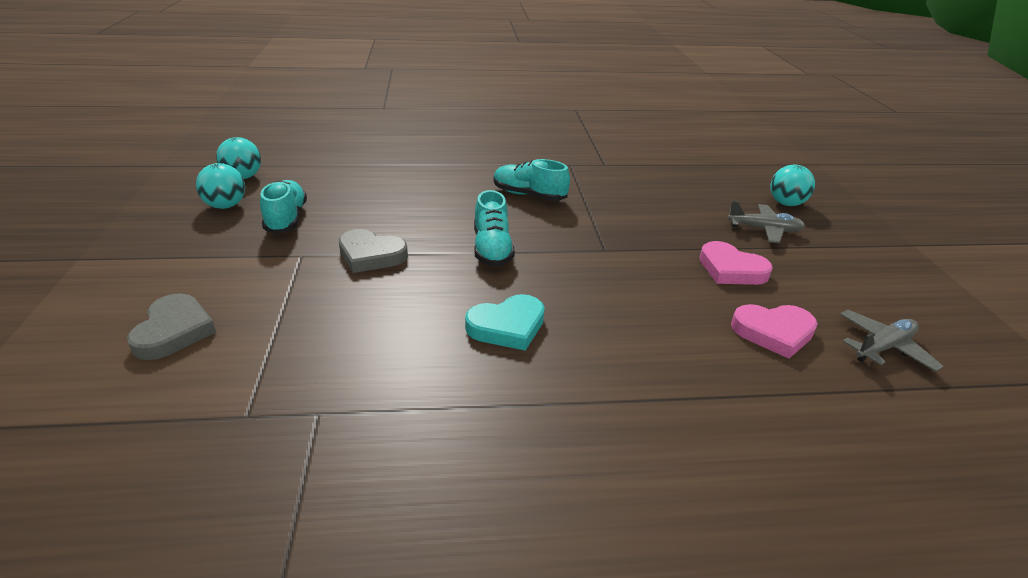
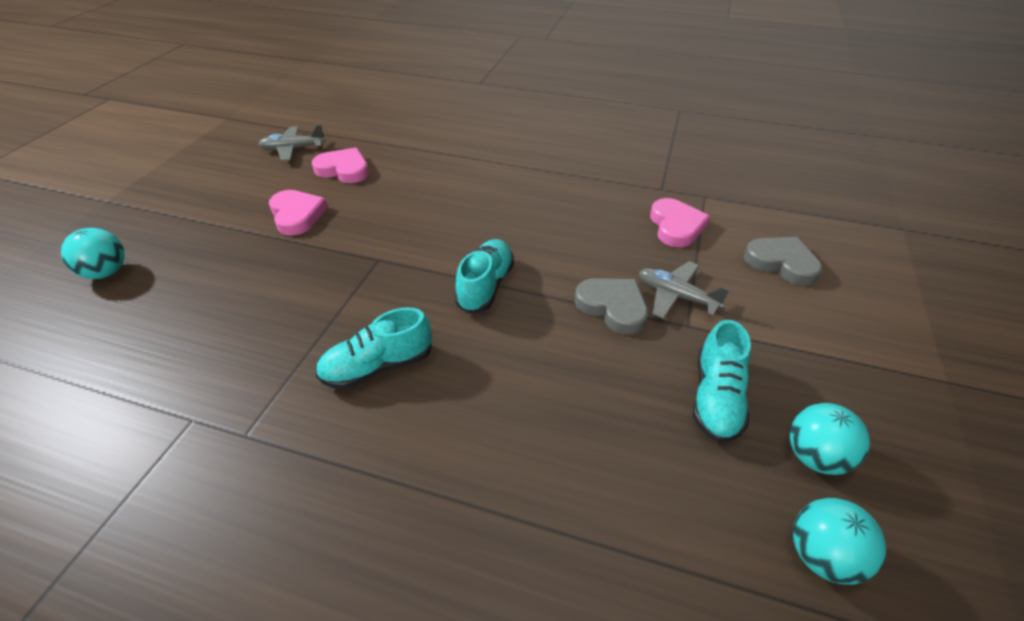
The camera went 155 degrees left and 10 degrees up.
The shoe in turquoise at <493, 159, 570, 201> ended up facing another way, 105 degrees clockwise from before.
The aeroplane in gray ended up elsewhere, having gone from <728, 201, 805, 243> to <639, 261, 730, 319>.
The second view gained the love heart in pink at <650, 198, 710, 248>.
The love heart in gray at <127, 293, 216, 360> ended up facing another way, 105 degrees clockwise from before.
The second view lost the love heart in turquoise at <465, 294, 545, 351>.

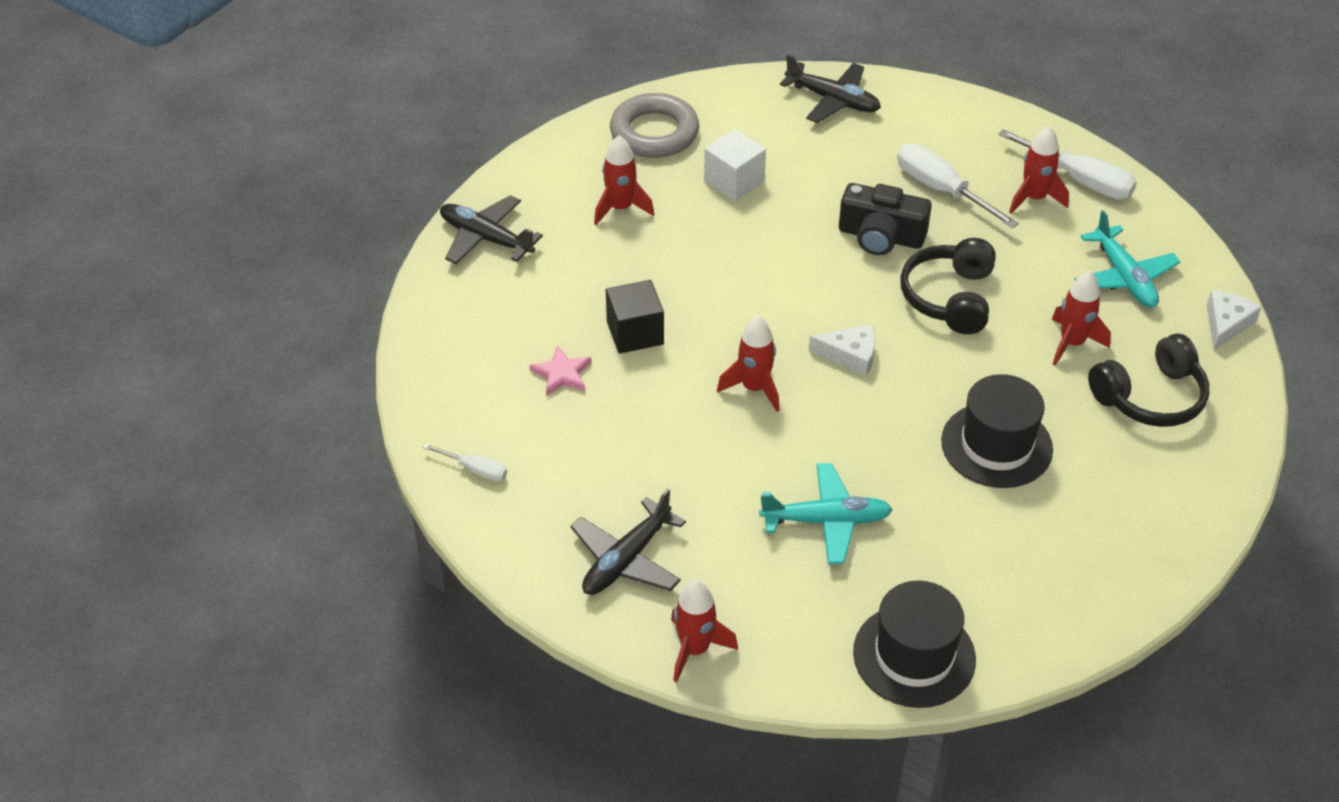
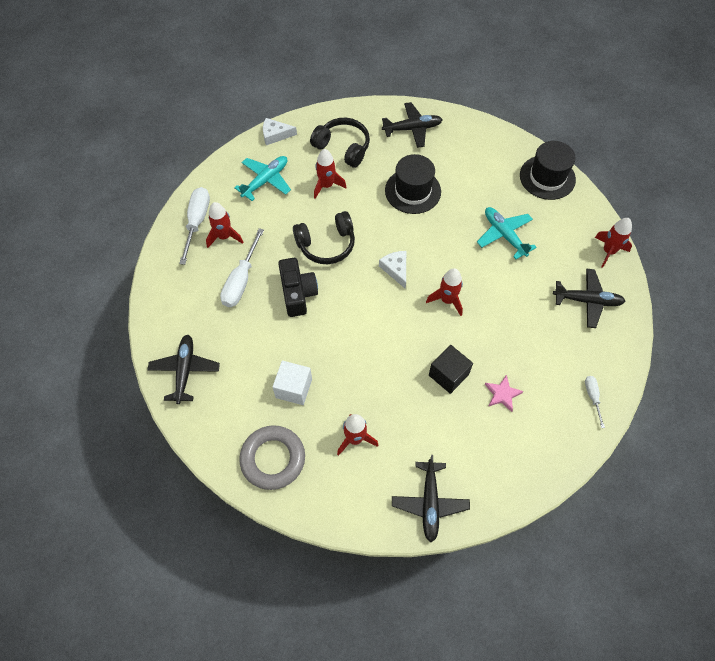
The camera went 120 degrees left and 15 degrees up.
The second view gained the aeroplane in ebony at <382, 102, 443, 148>.

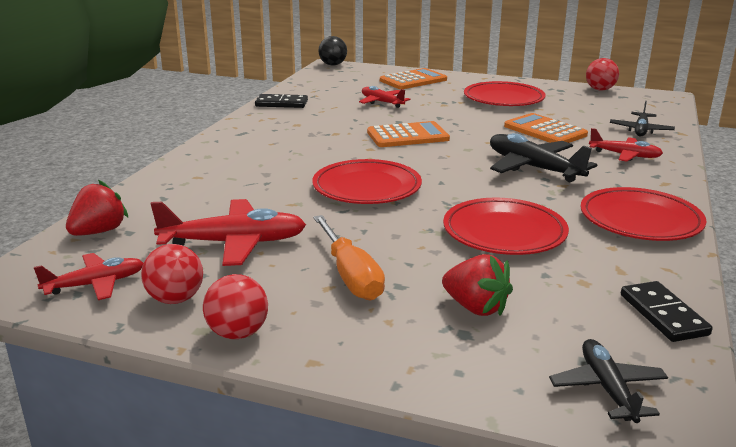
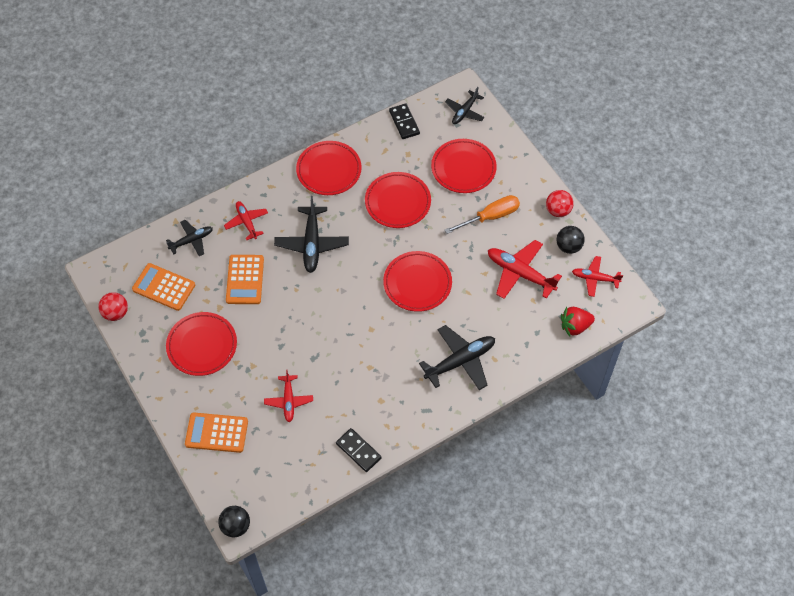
The camera went 140 degrees left and 35 degrees up.
The adding machine in orange ended up elsewhere, having gone from <367, 121, 450, 147> to <132, 263, 195, 311>.
The domino tile in ebony at <621, 281, 713, 342> ended up facing another way, 45 degrees counterclockwise from before.
The second view gained the aeroplane in ebony at <419, 325, 495, 390>.
Where the toy strawberry in red stood at <442, 254, 513, 316>, the plate in red came to stand at <431, 139, 497, 193>.
The screwdriver in orange at <313, 215, 385, 300> ended up facing another way, 45 degrees clockwise from before.
What was the sphere in red at <141, 244, 203, 304> turned into the sphere in ebony at <557, 226, 585, 254>.

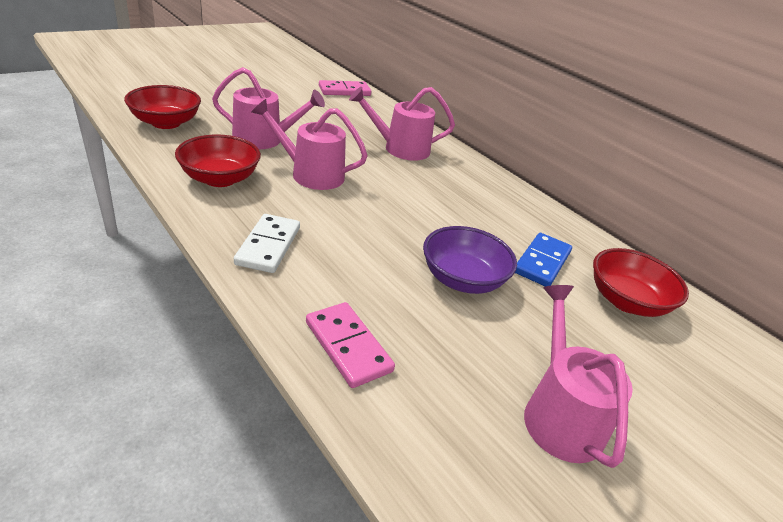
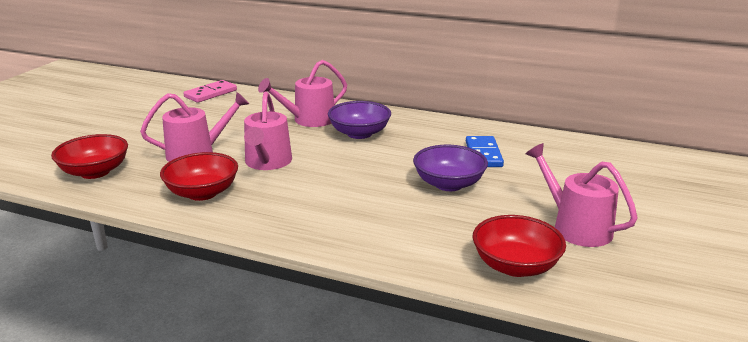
The camera went 25 degrees left and 10 degrees down.
The watering can in pink at <251, 99, 368, 190> ended up facing another way, 75 degrees counterclockwise from before.
The second view gained the bowl in purple at <328, 101, 391, 139>.
The bowl in red ended up elsewhere, having gone from <593, 248, 689, 317> to <473, 215, 566, 277>.
The second view lost the domino tile in white at <234, 214, 300, 273>.
The second view lost the domino tile in pink at <306, 302, 395, 388>.

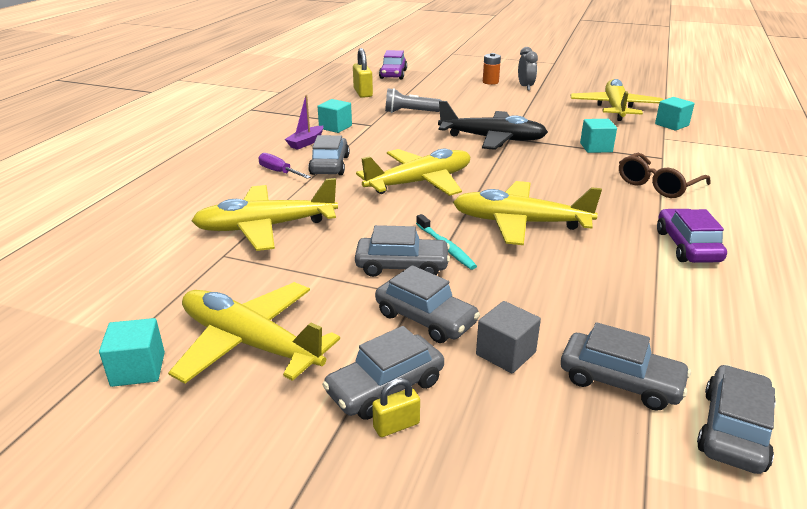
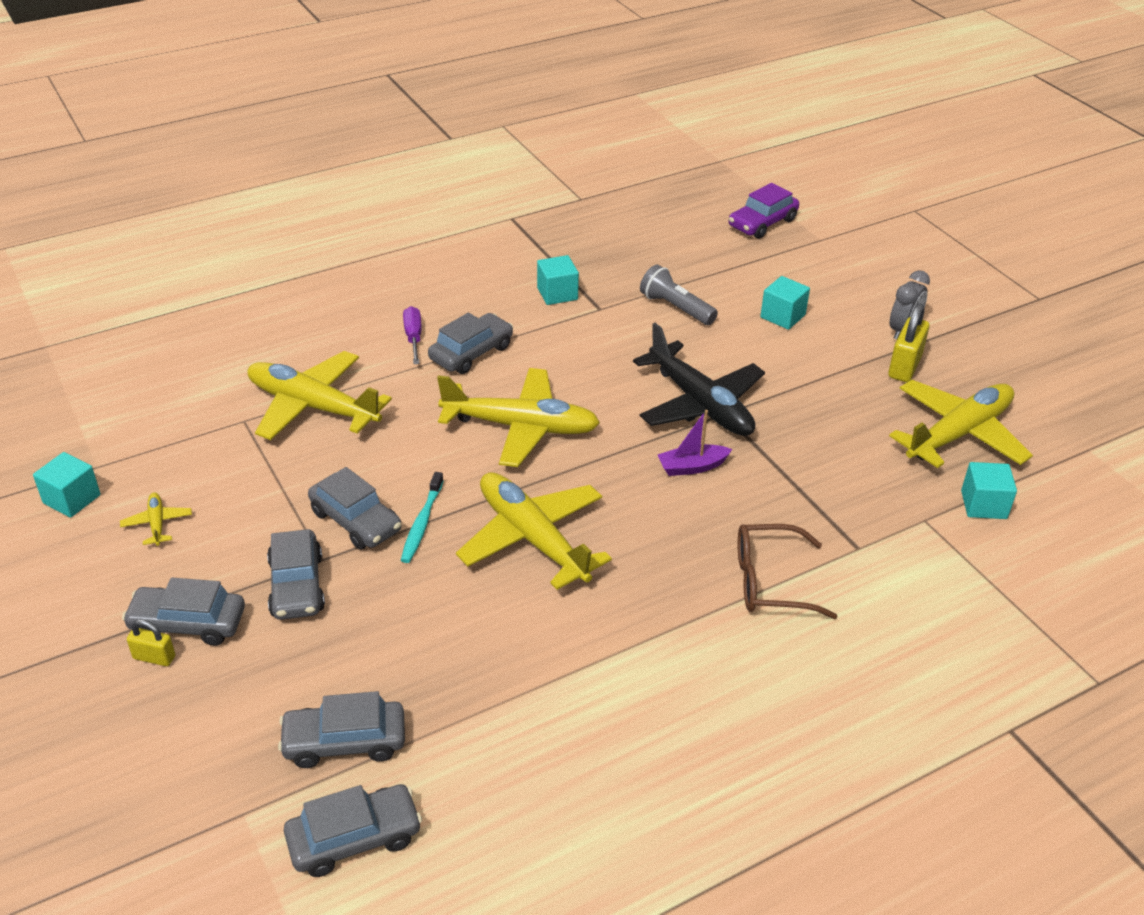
The camera went 40 degrees right and 10 degrees up.
The size of the aeroplane in yellow at <168, 282, 340, 384> changed by a factor of 0.42.
The toy car in gray at <561, 322, 691, 411> ended up facing another way, 105 degrees clockwise from before.
The boat in purple ended up elsewhere, having gone from <285, 95, 323, 150> to <658, 410, 732, 476>.
The cube in turquoise ended up elsewhere, having gone from <580, 119, 617, 153> to <760, 276, 810, 330>.
The small lock in yellow ended up elsewhere, having gone from <353, 48, 373, 98> to <888, 303, 929, 382>.
The second view lost the cube in gray at <476, 301, 541, 373>.
The second view lost the power cell in orange at <483, 53, 501, 85>.
The second view lost the toy car in purple at <657, 209, 727, 263>.

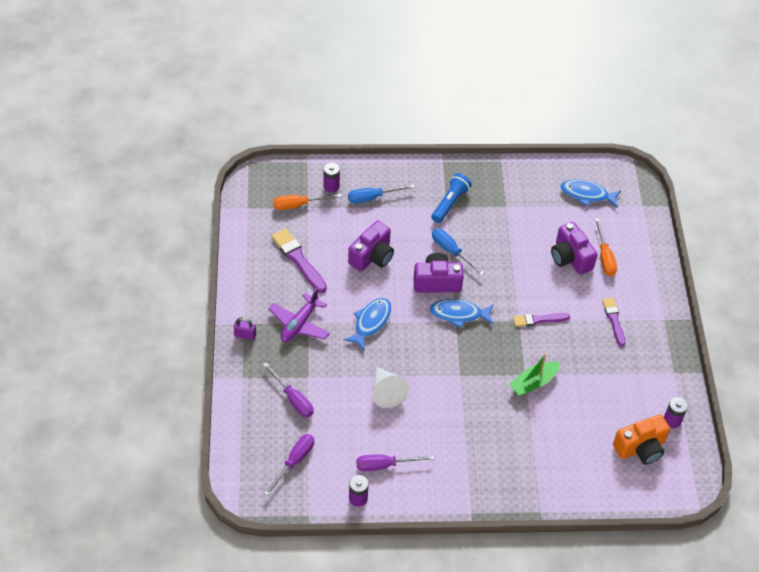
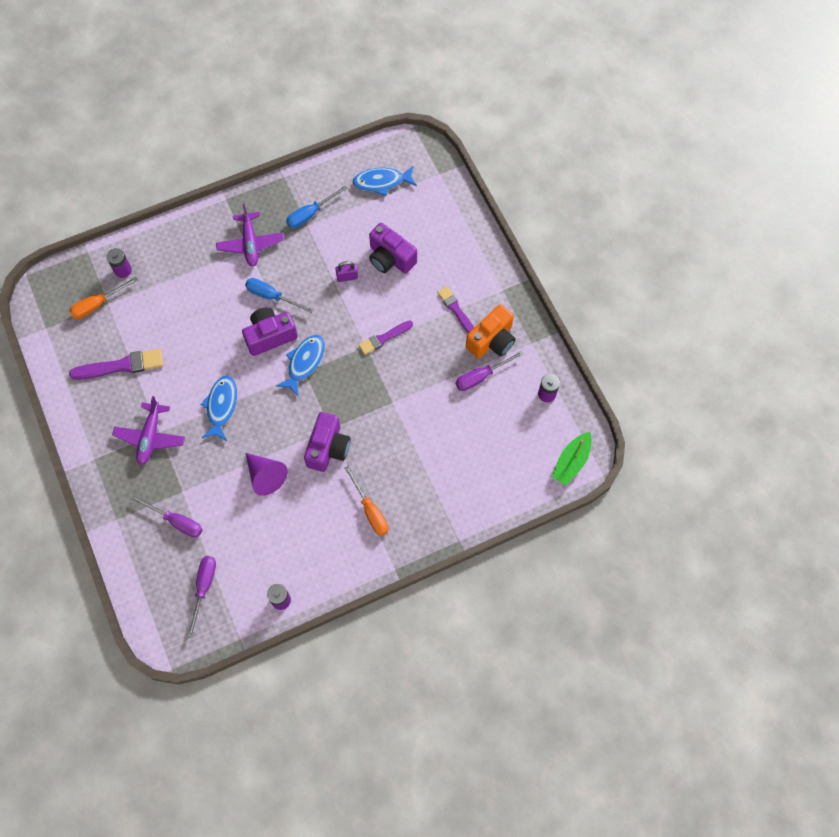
The camera went 20 degrees left and 15 degrees up.
The paint brush in purple at <271, 228, 327, 293> ended up facing another way, 135 degrees clockwise from before.
Where the torch in royal blue stood at <431, 173, 472, 223>, the aeroplane in purple came to stand at <216, 204, 284, 266>.
What was the cone in white at <372, 367, 409, 408> turned into the cone in purple at <246, 453, 288, 496>.
The fish in royal blue at <430, 299, 494, 328> ended up facing another way, 135 degrees clockwise from before.
The screwdriver in royal blue ended up elsewhere, having gone from <348, 184, 415, 204> to <286, 185, 348, 228>.
The camera in purple ended up elsewhere, having gone from <348, 221, 394, 271> to <304, 412, 351, 472>.
The small lock in purple ended up elsewhere, having gone from <234, 317, 256, 340> to <335, 261, 358, 282>.
The screwdriver in orange ended up elsewhere, having gone from <595, 219, 617, 276> to <345, 466, 388, 536>.
The screwdriver in purple ended up elsewhere, having gone from <356, 454, 435, 471> to <455, 351, 524, 391>.
The camera in orange ended up elsewhere, having gone from <613, 414, 670, 465> to <466, 304, 516, 358>.
The boat in leaf-green ended up elsewhere, having gone from <509, 354, 560, 396> to <552, 432, 592, 486>.

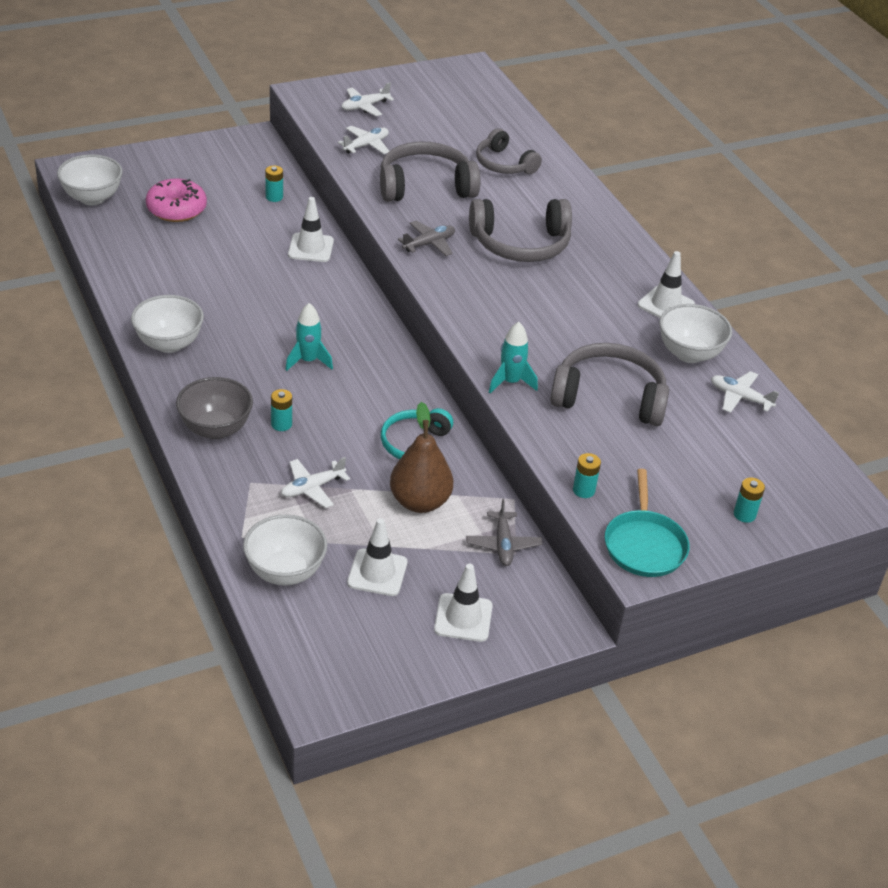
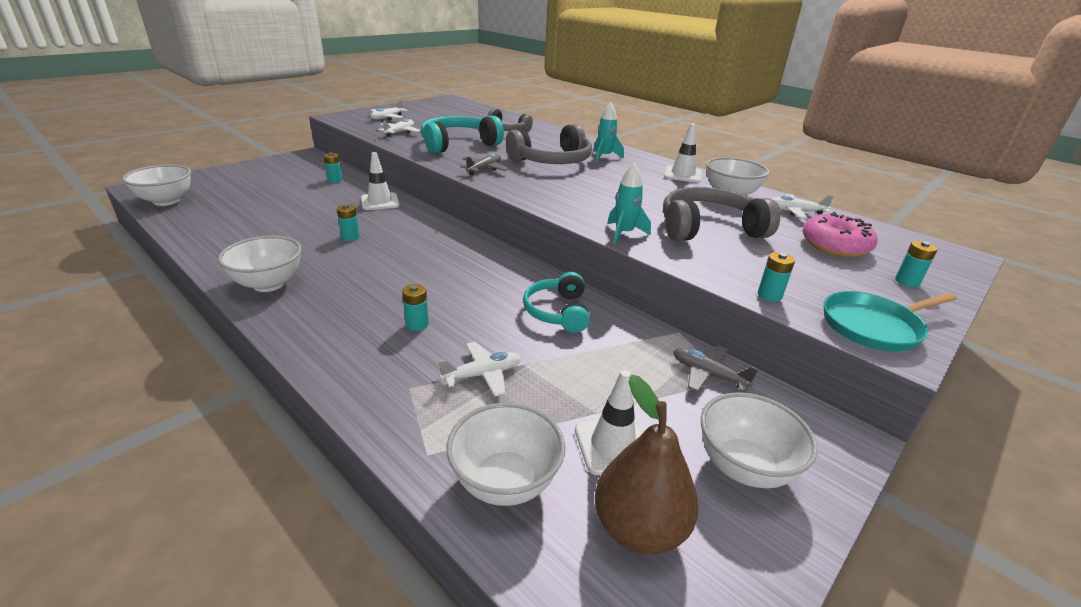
The camera went 20 degrees left and 10 degrees down.
The second view gained the power cell in turquoise at <337, 204, 360, 241>.
What was the over-ear headphones in gray at <380, 142, 480, 202> turned into the over-ear headphones in turquoise at <421, 116, 504, 154>.
The aeroplane in white at <281, 457, 350, 508> ended up facing another way, 150 degrees counterclockwise from before.
The toy rocket in turquoise ended up elsewhere, having gone from <285, 303, 333, 371> to <593, 102, 624, 162>.
The pear in russet ended up elsewhere, having gone from <390, 402, 453, 513> to <595, 375, 698, 554>.
The aeroplane in gray at <466, 499, 542, 566> ended up facing another way, 150 degrees clockwise from before.
Where the road cone in white stood at <434, 564, 493, 642>, the bowl in white came to stand at <701, 392, 818, 488>.
The glazed donut in pink ended up elsewhere, having gone from <146, 178, 207, 222> to <802, 212, 877, 257>.
The skillet in turquoise at <605, 469, 690, 577> ended up facing another way, 90 degrees clockwise from before.
The second view lost the bowl in gray at <176, 377, 253, 439>.

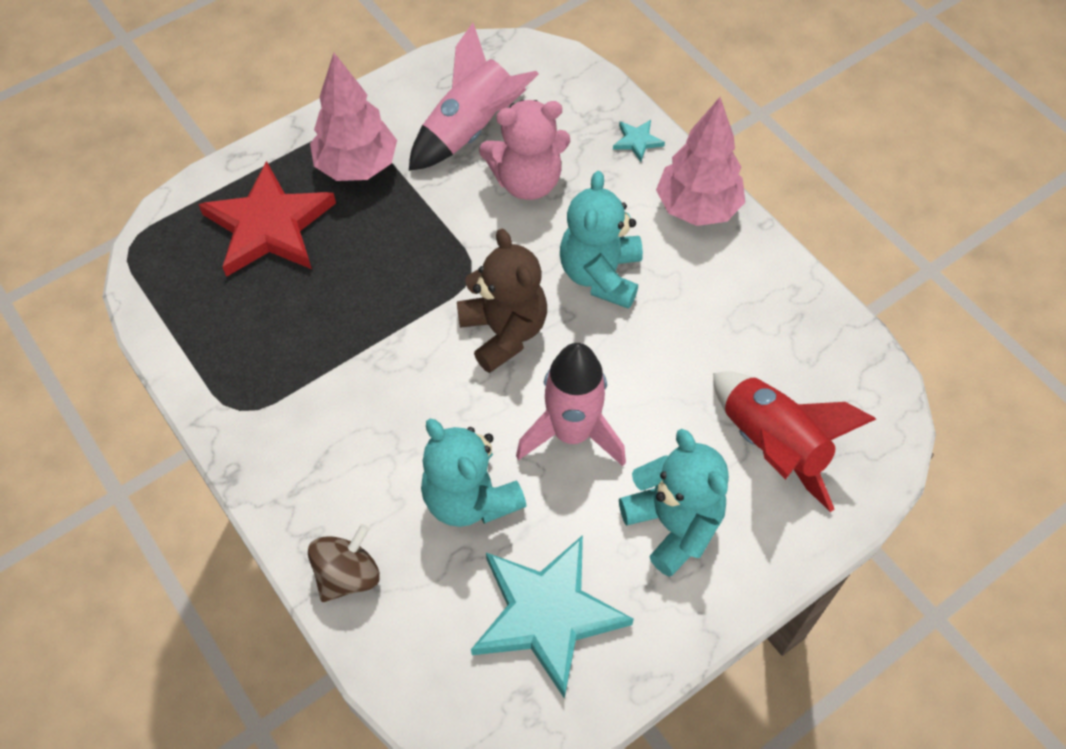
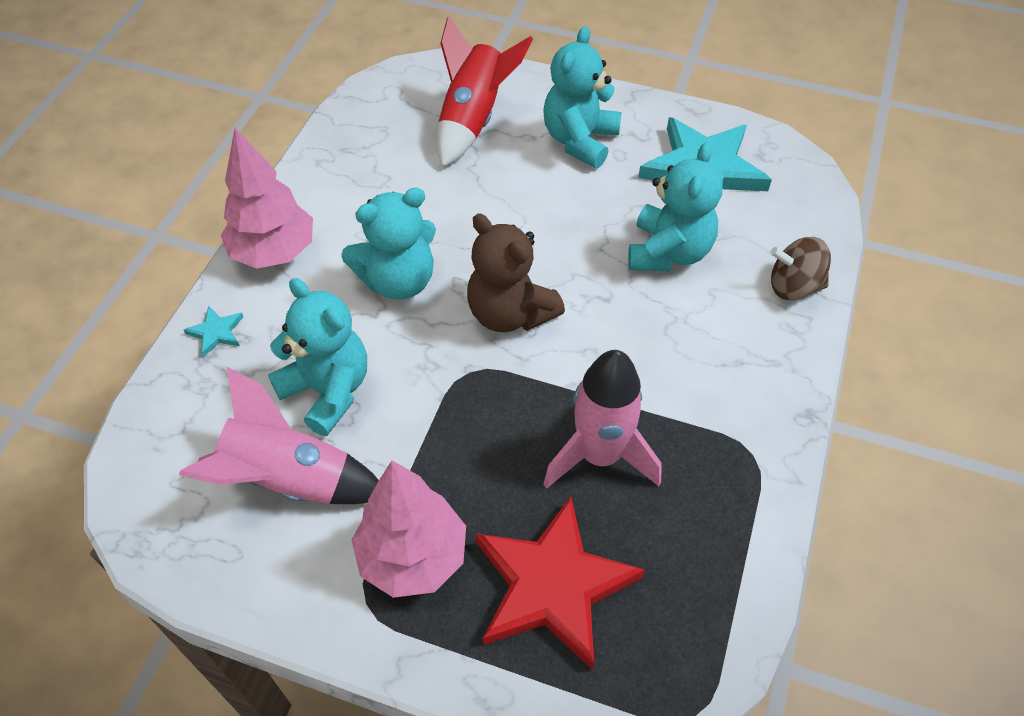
The camera went 125 degrees left and 5 degrees down.
What was the teddy in pink at <479, 100, 570, 200> turned into the teddy in turquoise at <268, 278, 367, 436>.
The teddy in russet at <457, 229, 547, 373> ended up facing another way, 75 degrees counterclockwise from before.
The toy rocket in pink ended up elsewhere, having gone from <516, 343, 626, 466> to <543, 350, 662, 489>.

